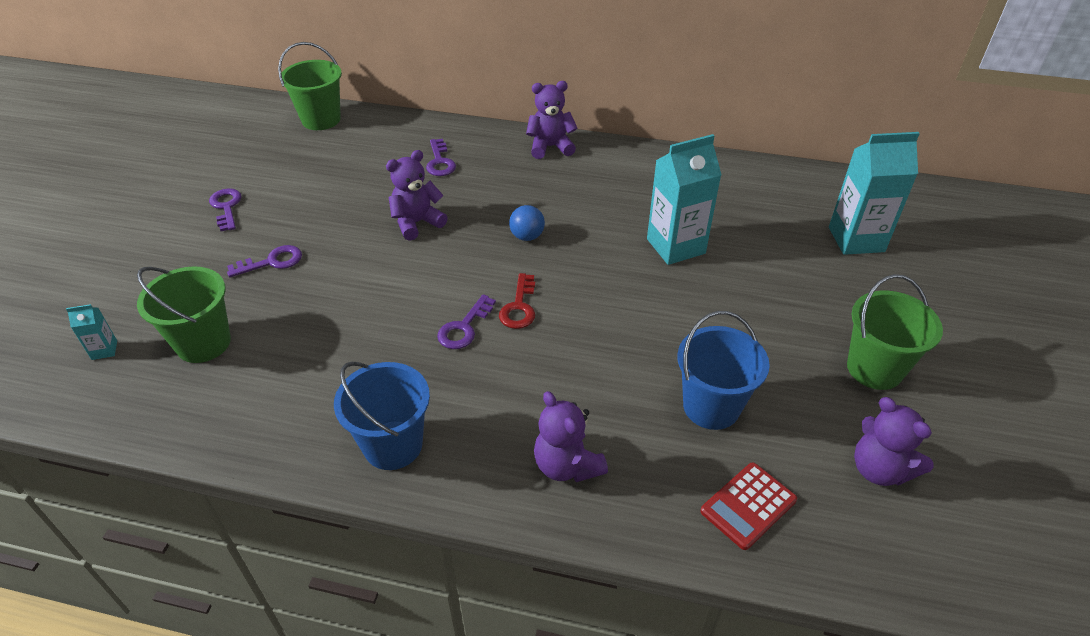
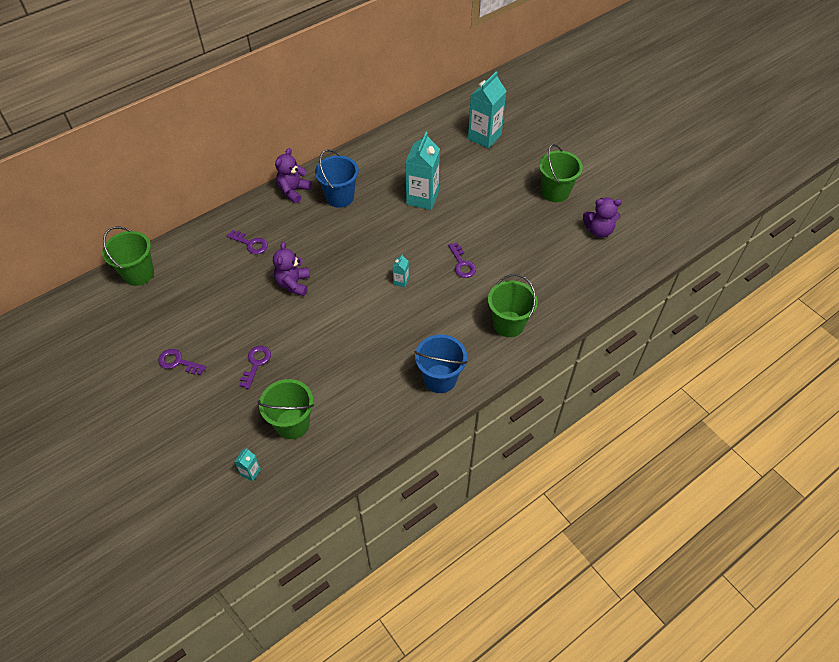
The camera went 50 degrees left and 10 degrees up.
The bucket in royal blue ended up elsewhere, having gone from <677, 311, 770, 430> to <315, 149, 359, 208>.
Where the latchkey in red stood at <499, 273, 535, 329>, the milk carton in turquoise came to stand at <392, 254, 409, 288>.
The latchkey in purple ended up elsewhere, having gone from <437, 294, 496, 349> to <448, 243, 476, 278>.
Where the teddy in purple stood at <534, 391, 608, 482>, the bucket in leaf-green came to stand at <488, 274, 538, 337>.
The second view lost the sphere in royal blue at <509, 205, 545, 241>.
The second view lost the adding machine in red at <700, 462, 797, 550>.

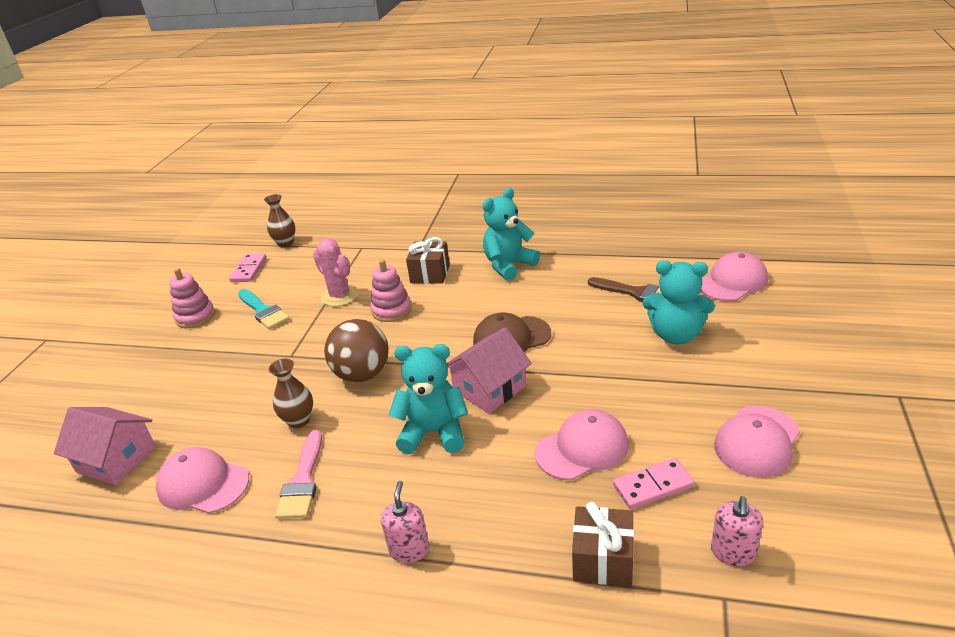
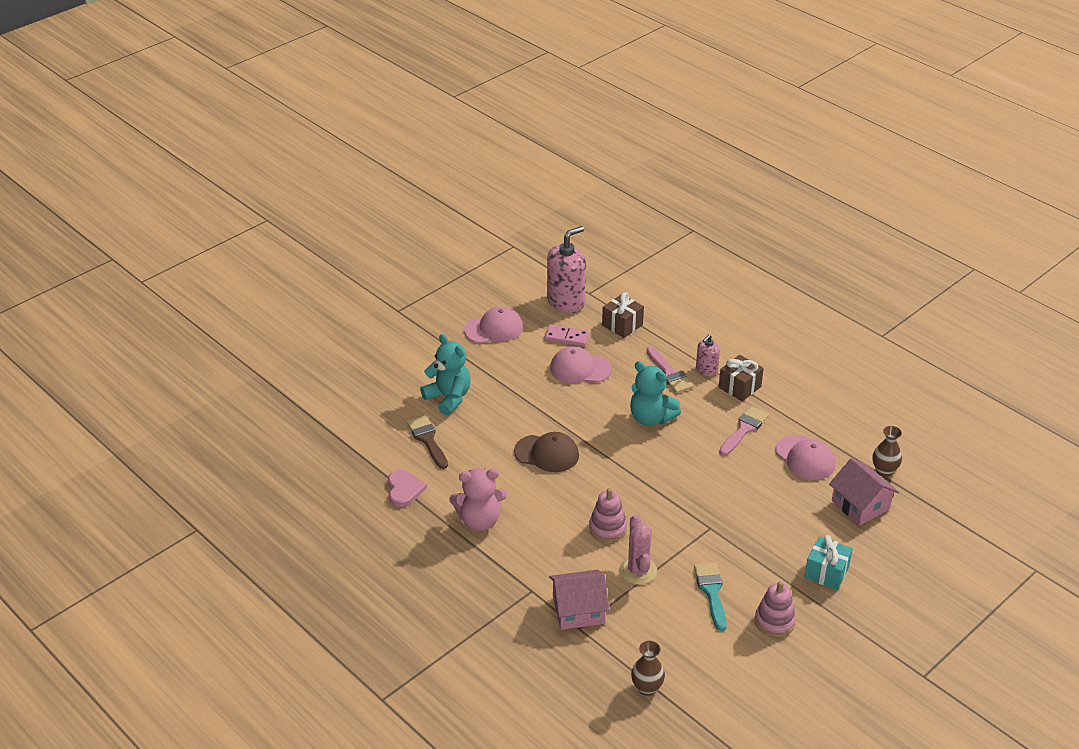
The camera went 150 degrees left and 5 degrees up.
The second view gained the love heart in pink at <388, 470, 427, 507>.
What was the teddy in turquoise at <483, 188, 540, 281> turned into the teddy in pink at <449, 468, 507, 531>.
The size of the soap dispenser in pink at <711, 496, 764, 566> changed by a factor of 1.93.
The cottage in pink ended up elsewhere, having gone from <447, 327, 532, 414> to <549, 570, 609, 630>.
The second view gained the paint brush in pink at <646, 346, 694, 393>.
The gift in russet ended up elsewhere, having gone from <406, 237, 450, 284> to <719, 355, 764, 401>.
The second view gained the gift in turquoise at <804, 535, 853, 590>.
The tall vase in russet ended up elsewhere, having gone from <269, 359, 313, 428> to <872, 426, 902, 477>.
The second view lost the domino tile in pink at <229, 253, 266, 282>.
The second view lost the sphere in russet at <324, 319, 389, 382>.
The second view lost the baseball cap in pink at <701, 252, 768, 301>.

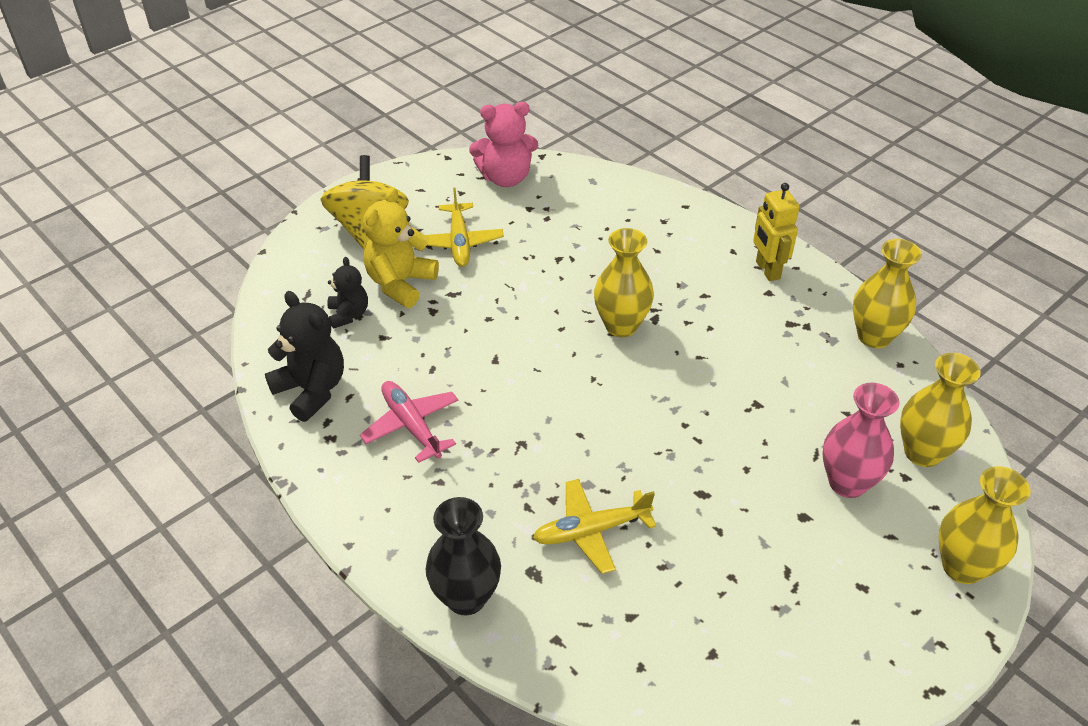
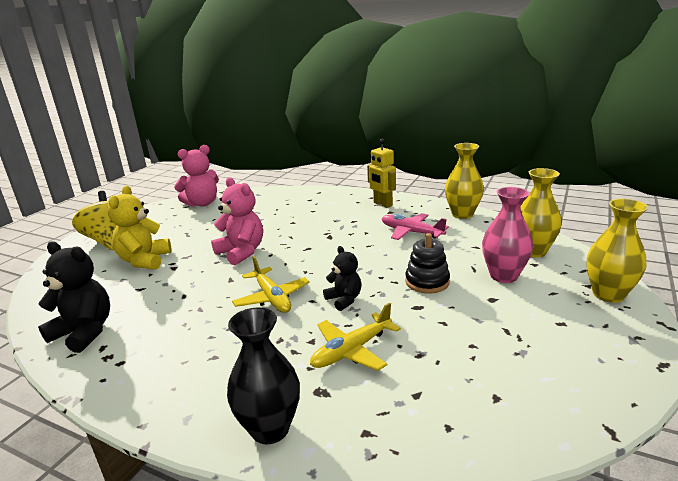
The camera went 20 degrees left and 20 degrees down.
The second view gained the teddy in pink at <211, 177, 263, 265>.
The aeroplane in yellow ended up elsewhere, having gone from <425, 188, 504, 267> to <232, 256, 310, 313>.
The teddy in ebony ended up elsewhere, having gone from <327, 257, 368, 329> to <323, 246, 361, 311>.
The aeroplane in pink ended up elsewhere, having gone from <360, 381, 458, 463> to <382, 213, 449, 240>.
The second view gained the stacking rings in ebony at <405, 233, 450, 294>.
The second view lost the tall vase in yellow at <594, 228, 654, 337>.

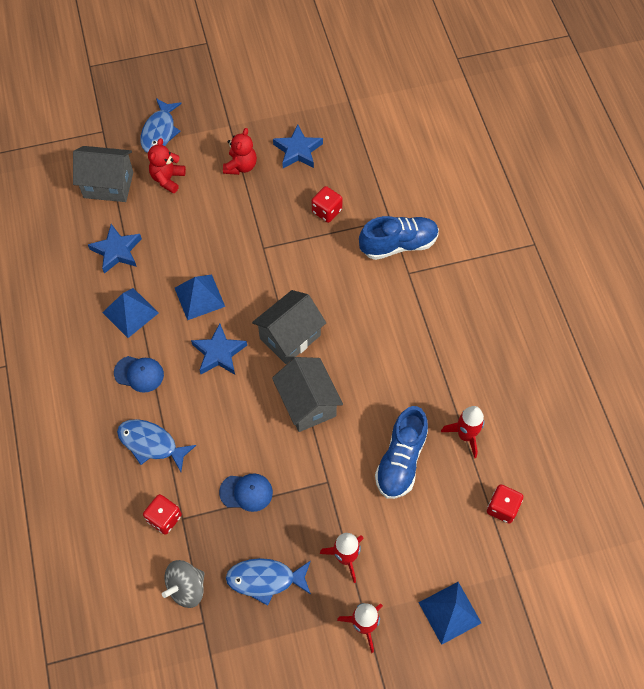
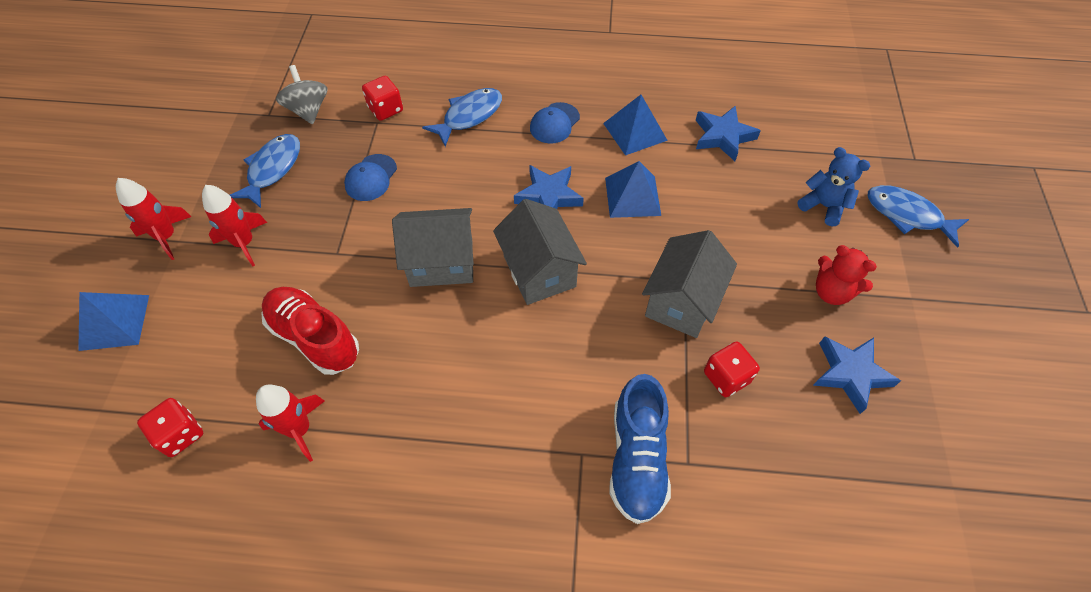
The camera went 110 degrees right and 5 degrees down.
What was the shoe in royal blue at <375, 406, 428, 499> turned into the shoe in red at <261, 287, 359, 375>.
The cottage in gray ended up elsewhere, having gone from <73, 146, 133, 202> to <642, 230, 737, 338>.
What was the teddy in red at <148, 138, 186, 194> turned into the teddy in royal blue at <798, 147, 870, 226>.

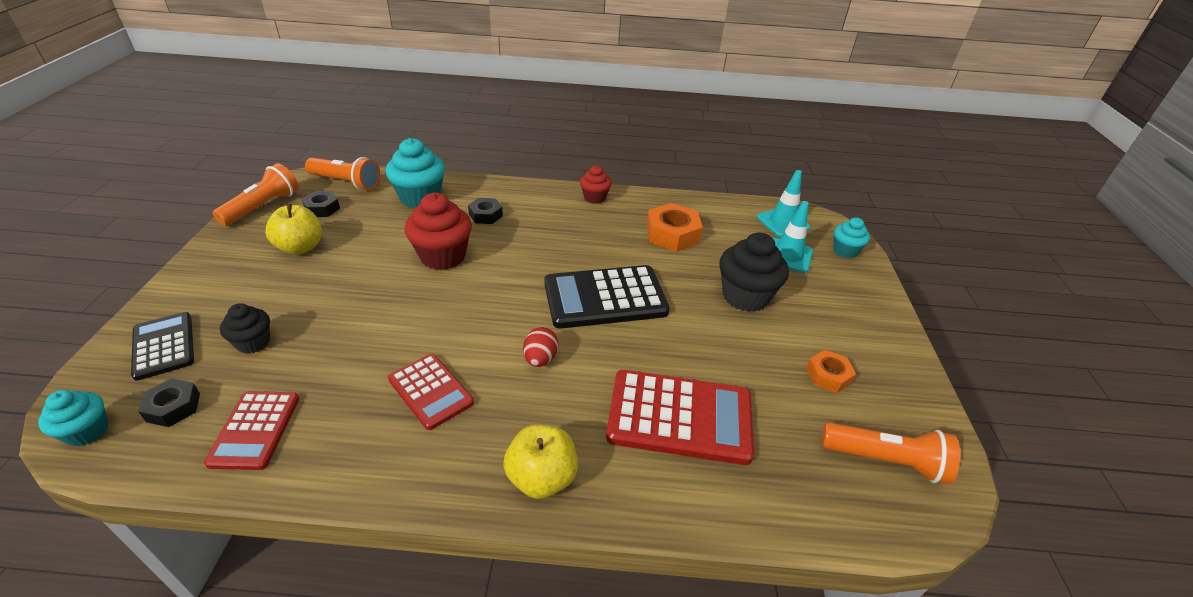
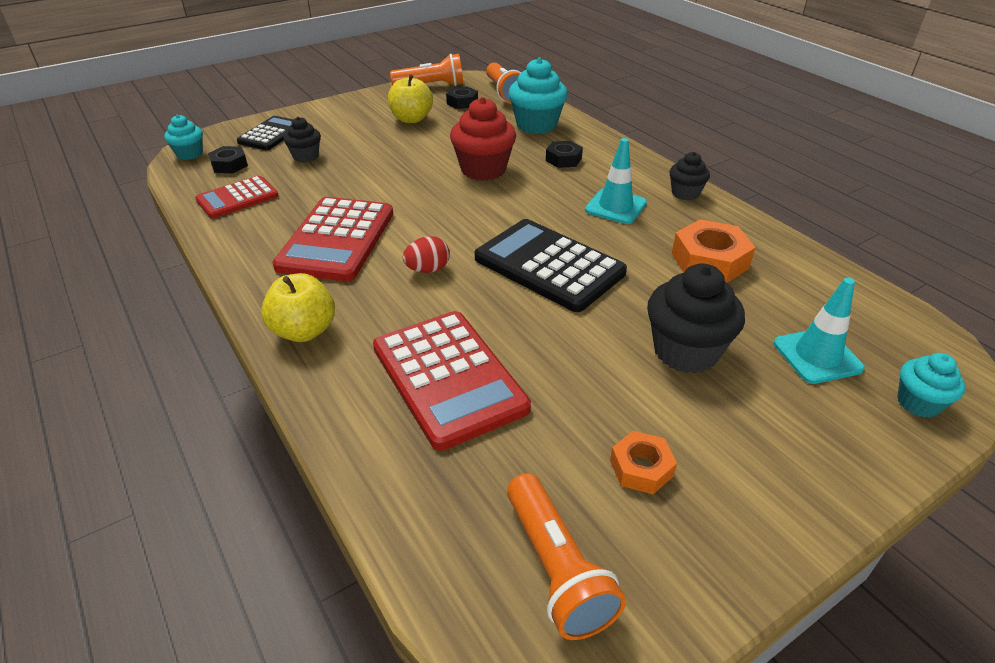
The camera went 55 degrees right and 0 degrees up.
The size of the adding machine in red at <388, 354, 474, 430> changed by a factor of 1.66.
The road cone in turquoise ended up elsewhere, having gone from <757, 170, 810, 237> to <585, 138, 647, 224>.
What was the muffin in red at <580, 165, 612, 204> turned into the muffin in ebony at <670, 152, 710, 201>.

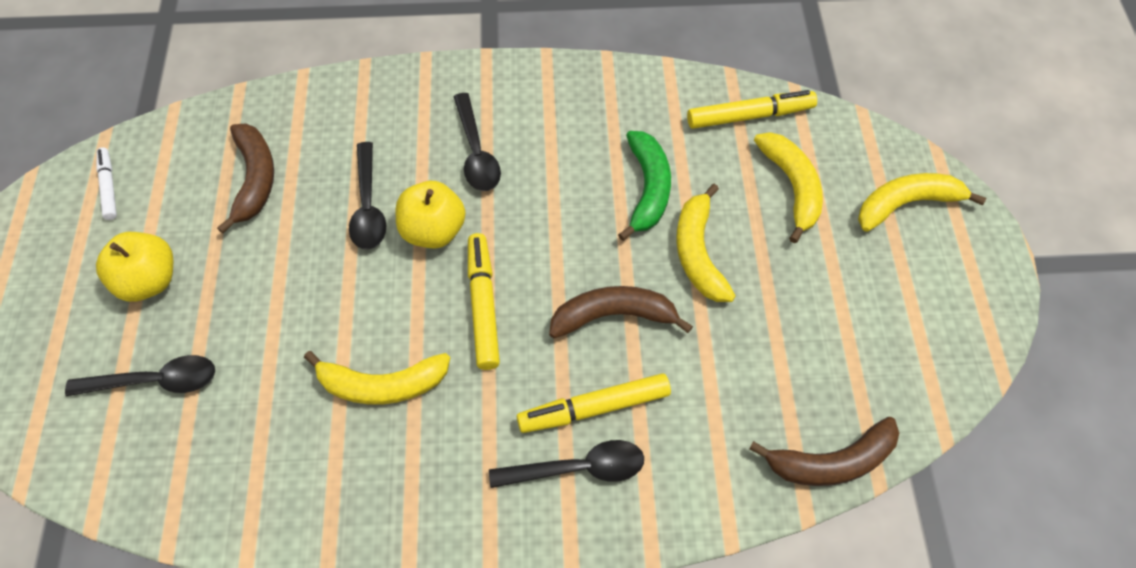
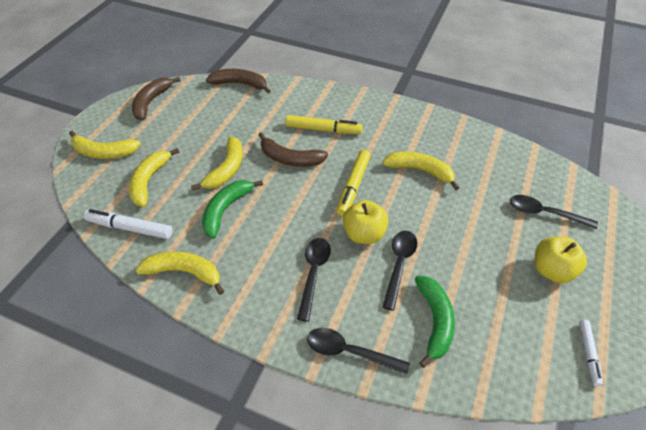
The camera went 155 degrees left and 10 degrees down.
What was the marker in yellow at <687, 90, 817, 129> turned into the marker in white at <84, 209, 173, 239>.
The banana fruit in russet ended up elsewhere, having gone from <217, 123, 274, 234> to <132, 77, 180, 120>.
The second view gained the banana fruit in yellow at <136, 252, 224, 295>.
The tablespoon in ebony ended up elsewhere, having gone from <489, 440, 644, 488> to <307, 328, 410, 375>.
The second view gained the banana fruit in leaf-green at <415, 276, 455, 368>.

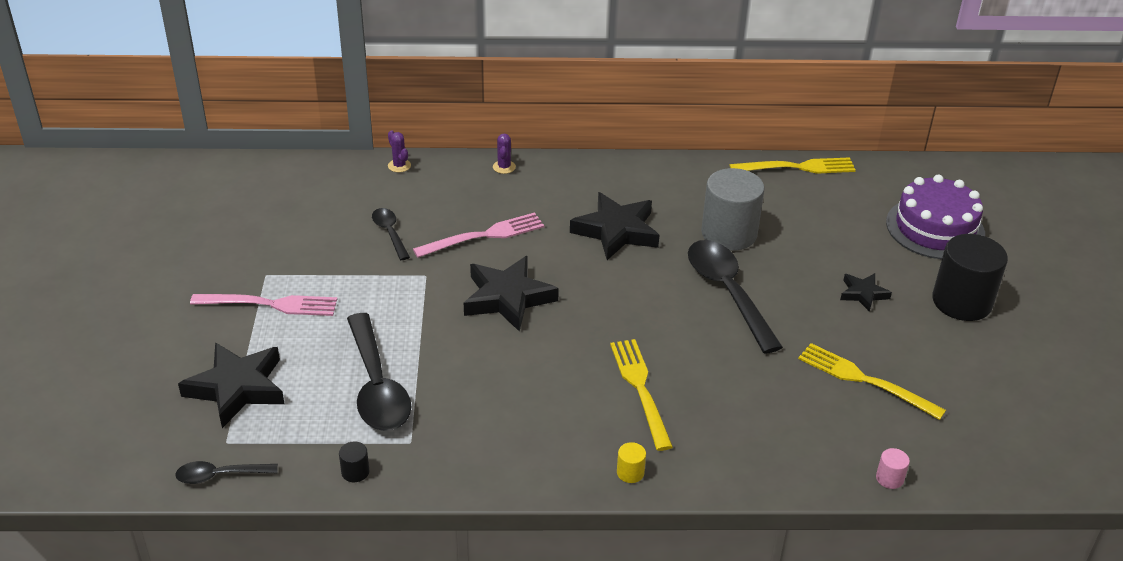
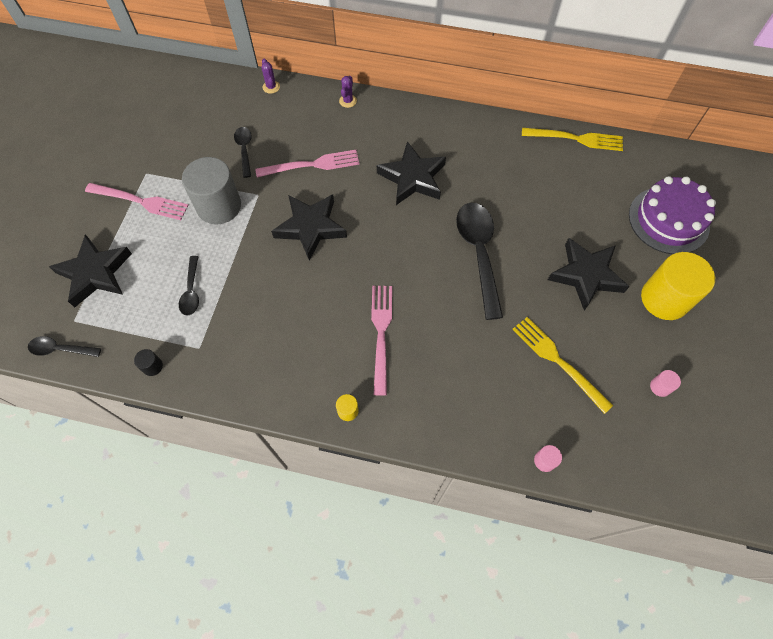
The camera went 15 degrees right and 25 degrees up.
The size of the tablespoon in ebony at <347, 313, 411, 431> changed by a factor of 0.52.
The solid cylinder in gray ended up elsewhere, having gone from <701, 168, 765, 251> to <182, 157, 241, 224>.
What was the dinner fork in yellow at <610, 339, 673, 451> turned into the dinner fork in pink at <371, 286, 392, 396>.
The size of the star shape in ebony at <840, 273, 892, 312> changed by a factor of 1.87.
What was the solid cylinder in ebony at <932, 234, 1008, 321> turned into the solid cylinder in yellow at <641, 252, 715, 320>.
The second view gained the solid cylinder in pink at <650, 370, 681, 397>.

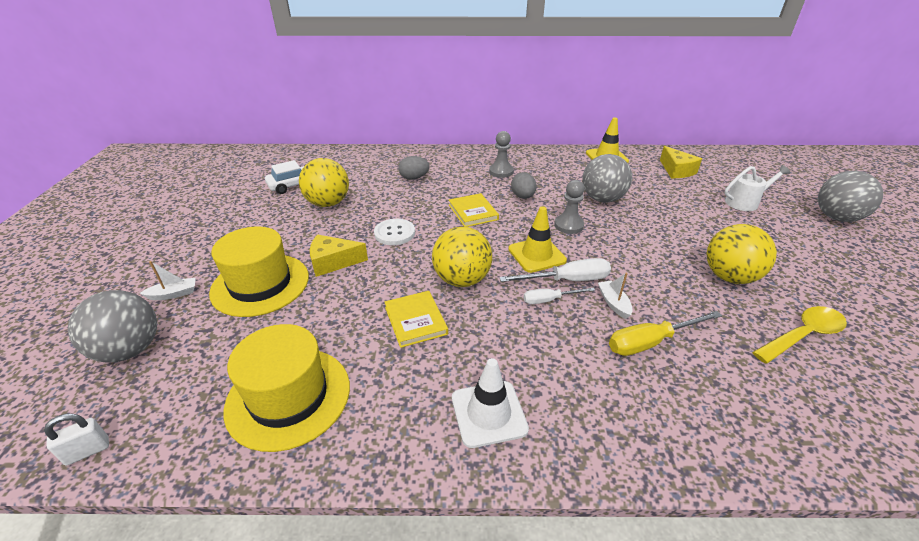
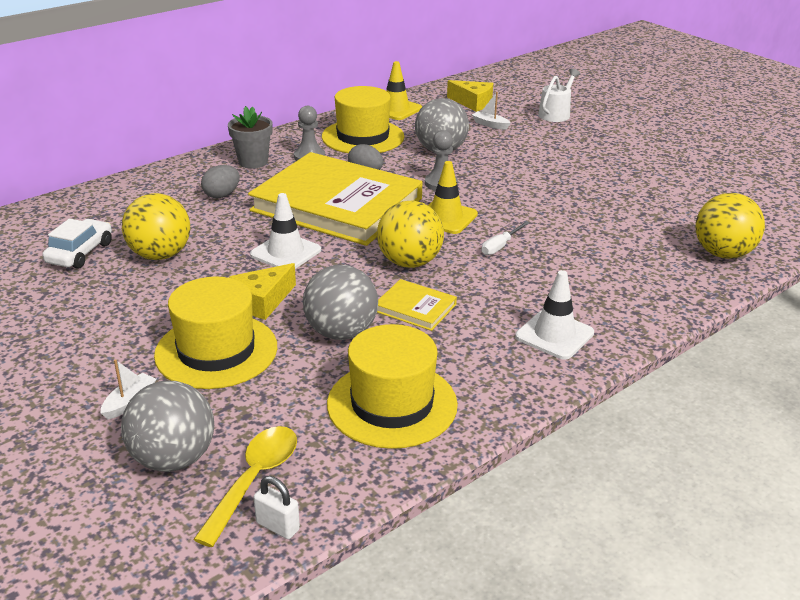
The camera went 40 degrees left and 5 degrees down.
The tablespoon in yellow ended up elsewhere, having gone from <752, 306, 847, 364> to <193, 426, 297, 547>.
The second view gained the plant pot in gray at <228, 106, 273, 169>.
The size of the book in yellow at <449, 193, 499, 227> changed by a factor of 2.47.
Where the sewing button in white stood at <374, 219, 415, 245>, the road cone in white came to stand at <250, 193, 321, 269>.
The small lock in white at <44, 414, 109, 466> ended up facing another way, 75 degrees counterclockwise from before.
The sphere in gray ended up elsewhere, having gone from <818, 171, 883, 222> to <303, 265, 378, 340>.
The second view gained the hat in yellow at <322, 86, 404, 153>.
The boat in white ended up elsewhere, having gone from <598, 272, 633, 319> to <472, 92, 511, 130>.
The sphere in yellow ended up elsewhere, having gone from <707, 224, 777, 284> to <695, 193, 765, 259>.
The second view lost the screwdriver in white at <499, 258, 611, 282>.
The second view lost the screwdriver in yellow at <609, 311, 722, 356>.

